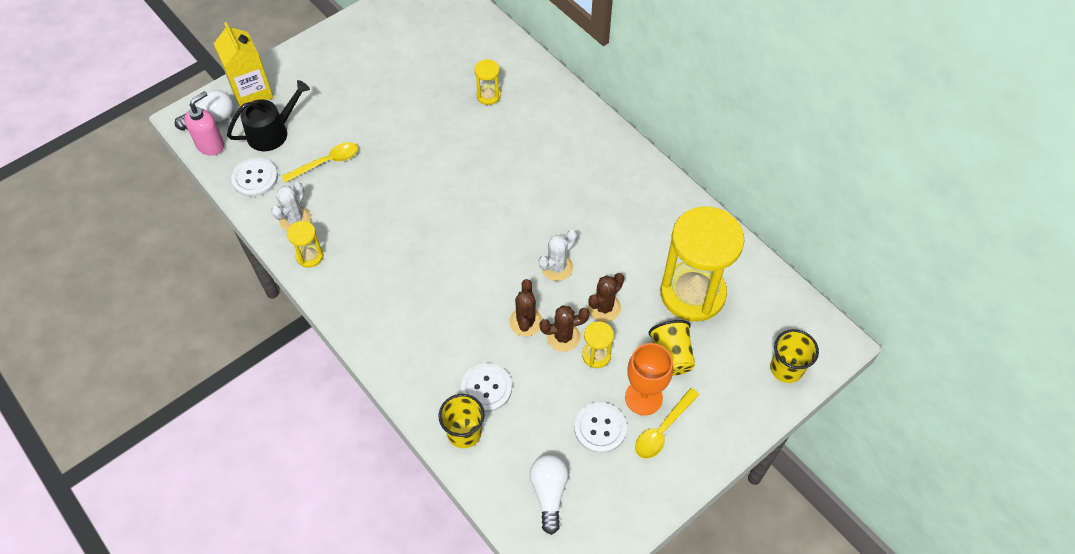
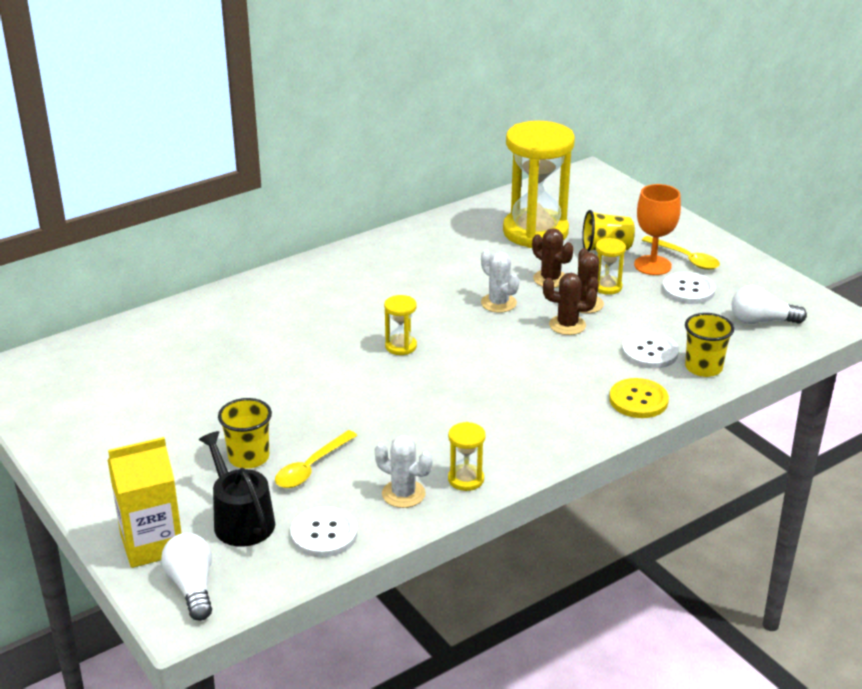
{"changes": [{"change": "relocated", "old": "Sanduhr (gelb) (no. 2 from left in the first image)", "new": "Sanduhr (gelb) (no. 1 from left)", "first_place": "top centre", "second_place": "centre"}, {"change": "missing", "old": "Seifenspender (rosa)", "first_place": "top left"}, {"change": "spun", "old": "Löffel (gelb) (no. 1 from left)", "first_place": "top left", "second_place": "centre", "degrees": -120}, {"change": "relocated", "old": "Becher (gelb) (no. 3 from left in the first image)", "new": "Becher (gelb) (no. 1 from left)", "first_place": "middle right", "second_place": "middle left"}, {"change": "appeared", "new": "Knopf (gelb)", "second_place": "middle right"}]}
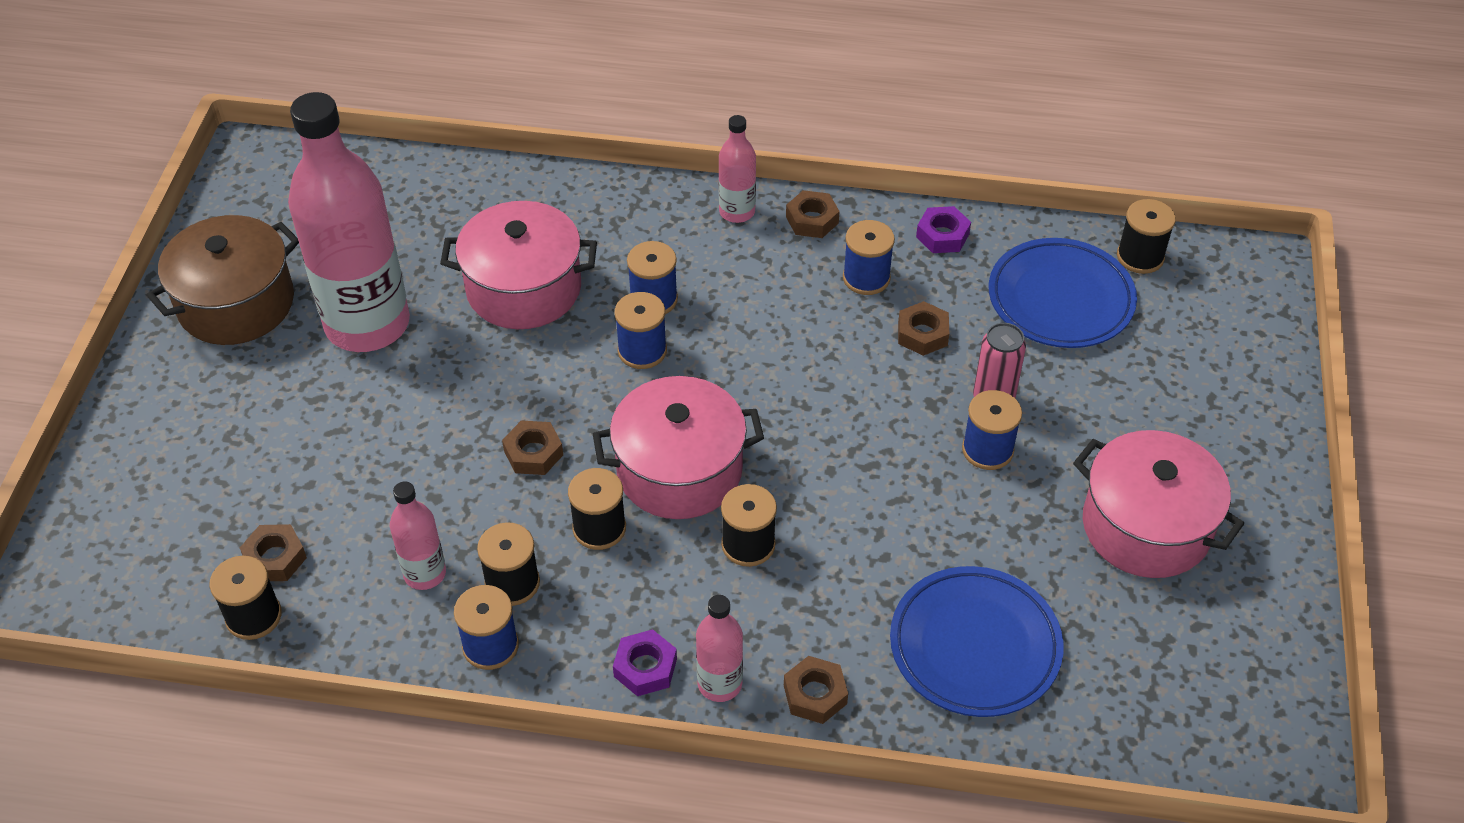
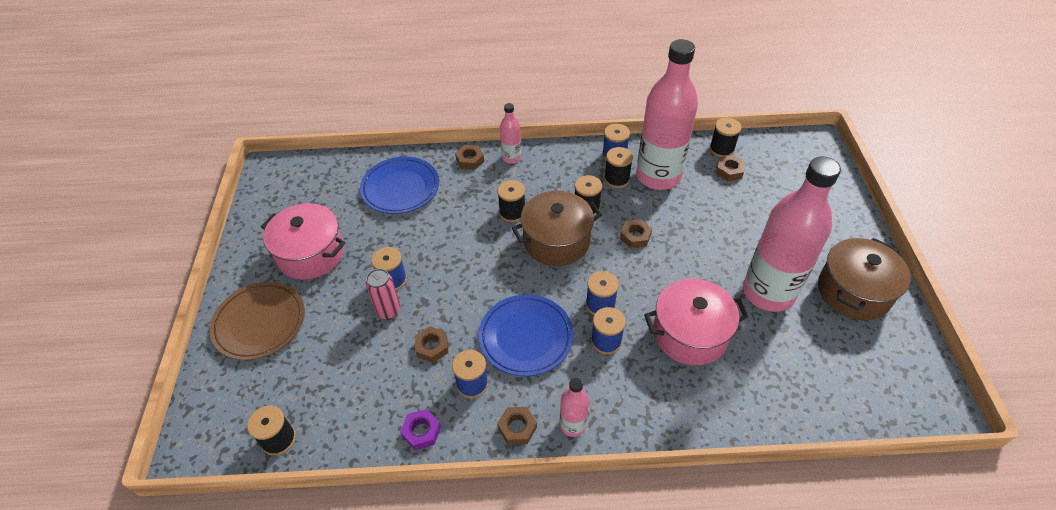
{"changes": [{"change": "relocated", "old": "Teller (blau) (no. 2 from left)", "first_place": "middle right", "second_place": "centre"}, {"change": "colour", "old": "Kochtopf (rosa) (no. 2 from left)", "new": "Kochtopf (braun) (no. 1 from left)", "first_place": "centre", "second_place": "centre"}, {"change": "size", "old": "Flasche (rosa) (no. 2 from left in the first image)", "first_place": "middle left", "second_place": "top centre", "factor": 2.24}, {"change": "missing", "old": "Sechskantmutter (lila) (no. 1 from left)", "first_place": "bottom centre"}, {"change": "appeared", "new": "Teller (braun)", "second_place": "middle left"}]}
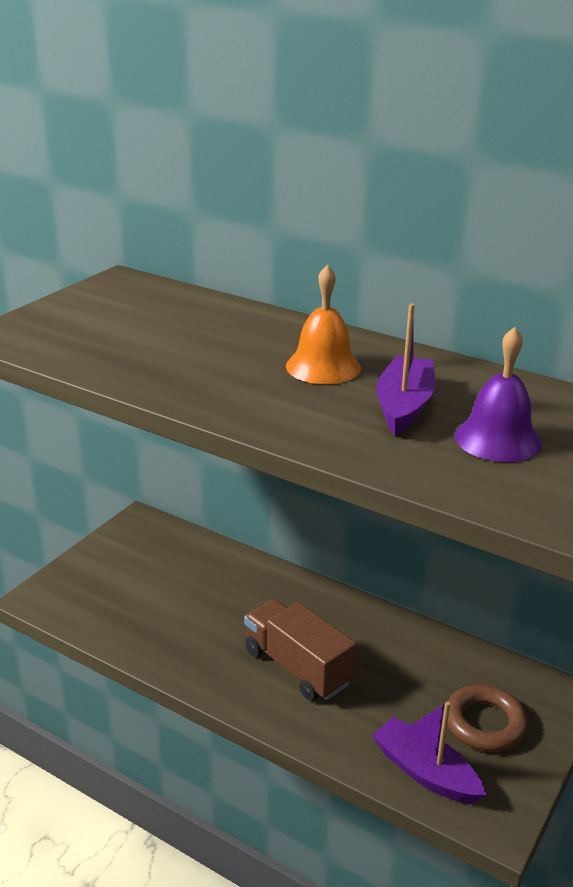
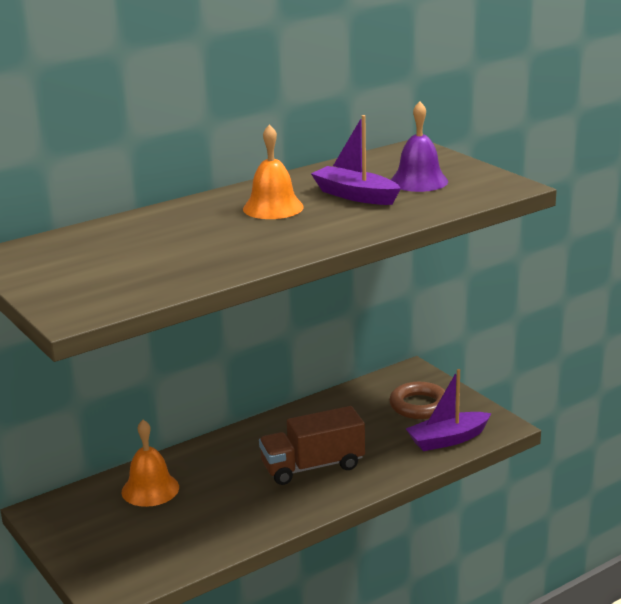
{"changes": [{"change": "appeared", "new": "Glocke (orange) (no. 1 from left)", "second_place": "bottom left"}]}
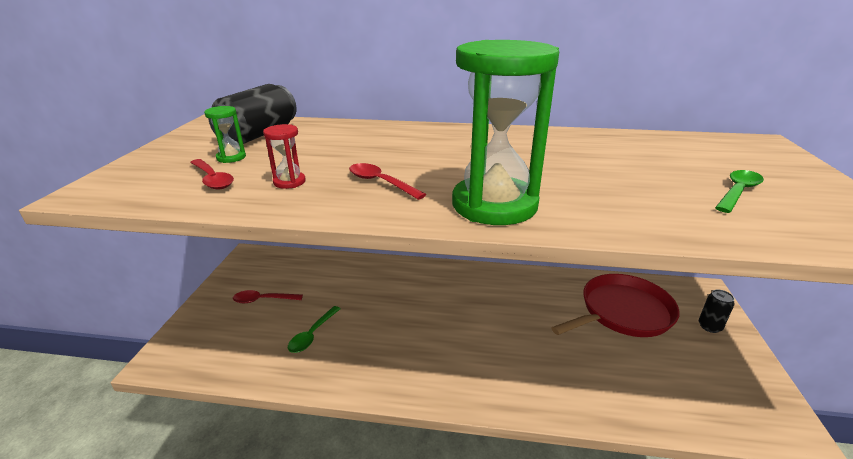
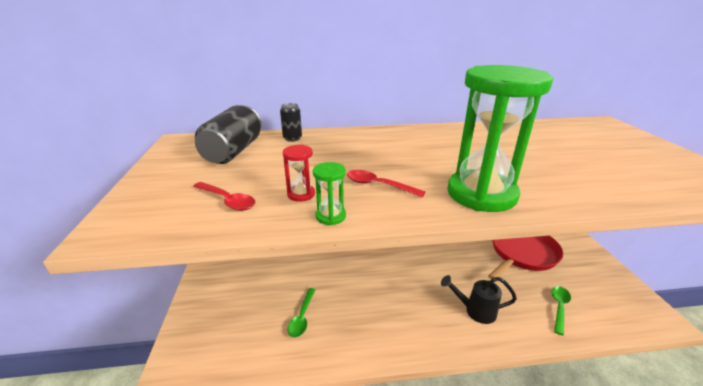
{"changes": [{"change": "relocated", "old": "Sanduhr (grün) (no. 1 from left)", "first_place": "top left", "second_place": "centre"}, {"change": "relocated", "old": "Löffel (grün) (no. 2 from left)", "first_place": "middle right", "second_place": "bottom right"}, {"change": "relocated", "old": "Dose (schwarz) (no. 2 from left)", "first_place": "bottom right", "second_place": "top centre"}, {"change": "missing", "old": "Löffel (rot) (no. 2 from left)", "first_place": "middle left"}, {"change": "appeared", "new": "Gießkanne (schwarz)", "second_place": "bottom right"}]}
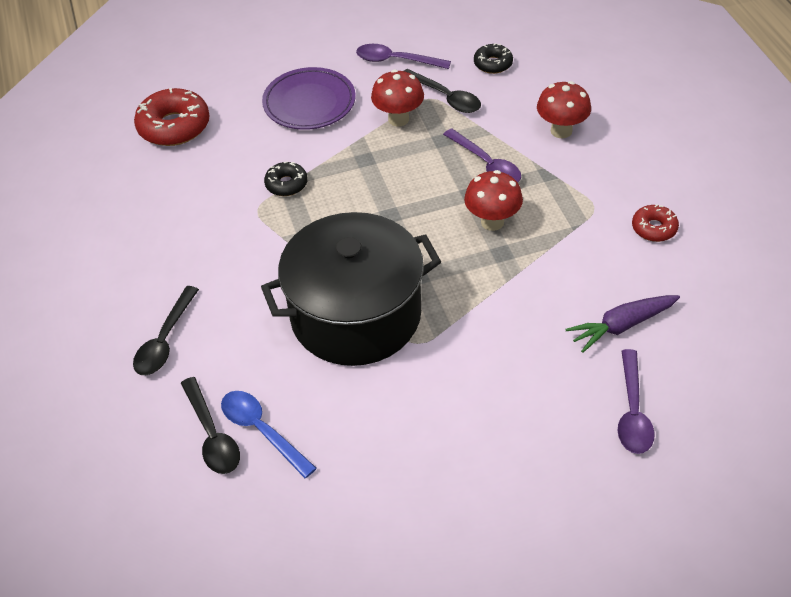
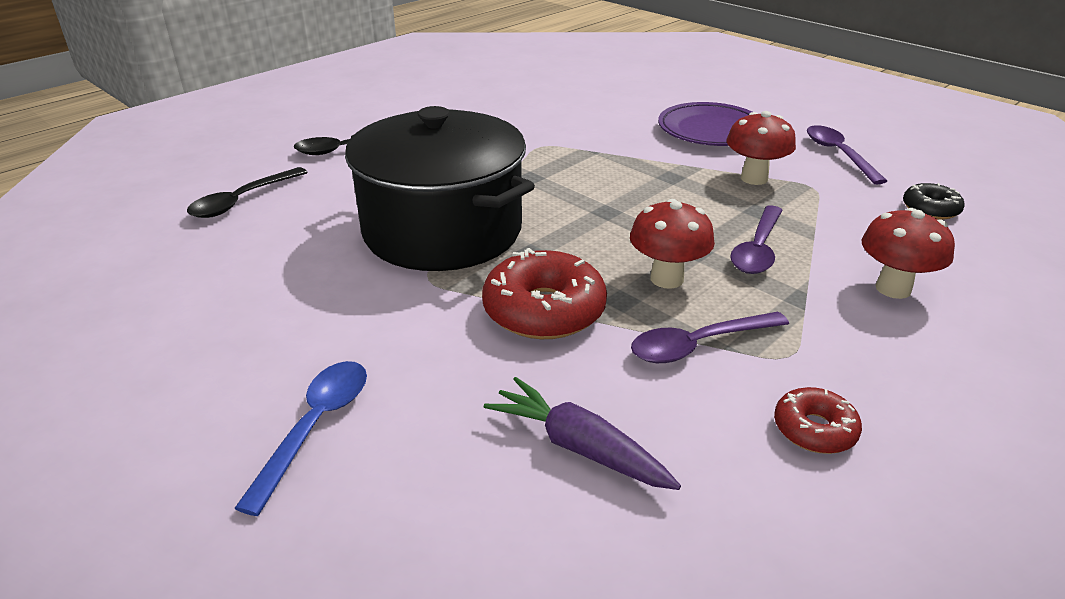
{"changes": [{"change": "missing", "old": "Löffel (schwarz) (no. 3 from left)", "first_place": "top centre"}, {"change": "relocated", "old": "Donut (rot) (no. 1 from left)", "first_place": "top left", "second_place": "centre"}, {"change": "missing", "old": "Donut (schwarz) (no. 1 from left)", "first_place": "top centre"}, {"change": "relocated", "old": "Löffel (lila) (no. 3 from left in the first image)", "new": "Löffel (lila) (no. 1 from left)", "first_place": "bottom right", "second_place": "middle right"}, {"change": "relocated", "old": "Löffel (blau)", "first_place": "bottom centre", "second_place": "bottom left"}]}
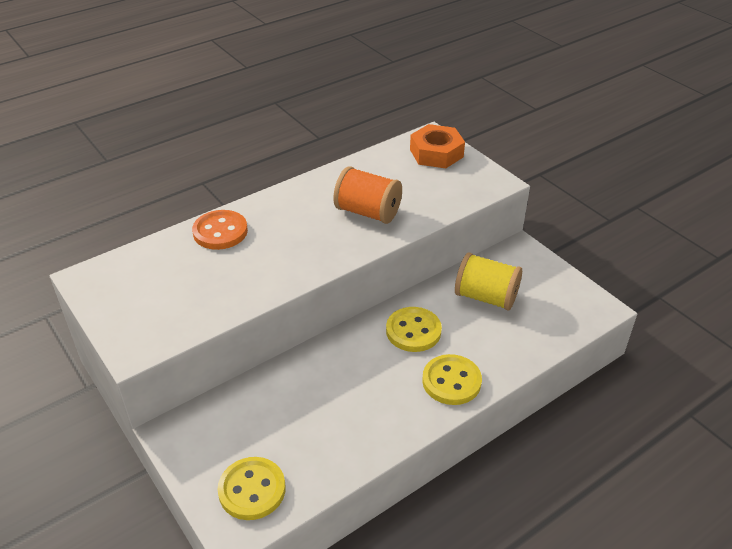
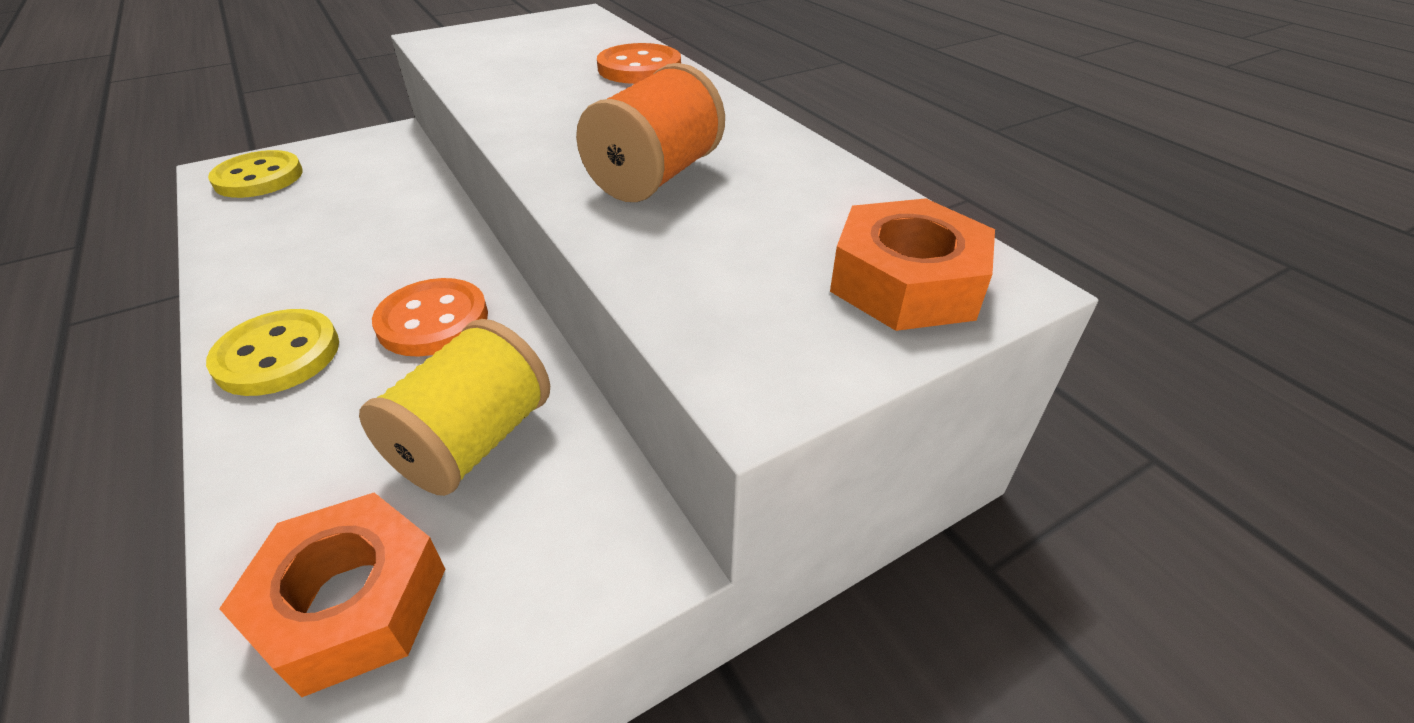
{"changes": [{"change": "colour", "old": "Knopf (gelb) (no. 2 from left)", "new": "Knopf (orange) (no. 1 from left)", "first_place": "centre", "second_place": "middle left"}, {"change": "appeared", "new": "Sechskantmutter (orange) (no. 1 from left)", "second_place": "bottom left"}]}
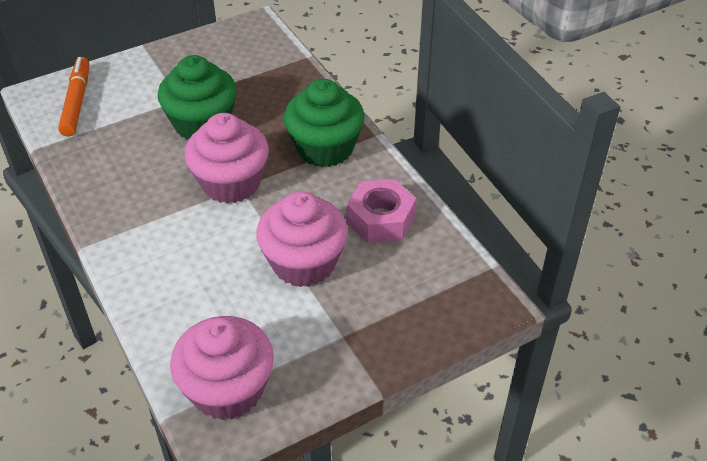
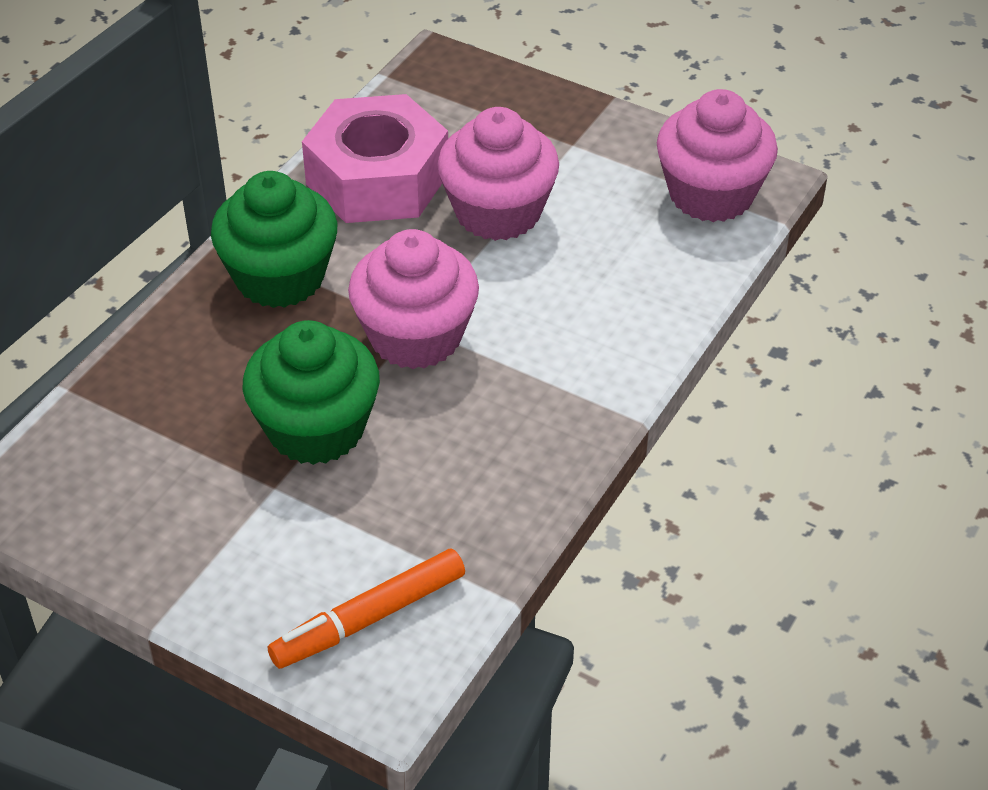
{"changes": [{"change": "size", "old": "Sechskantmutter (rosa)", "first_place": "centre", "second_place": "top centre", "factor": 1.5}]}
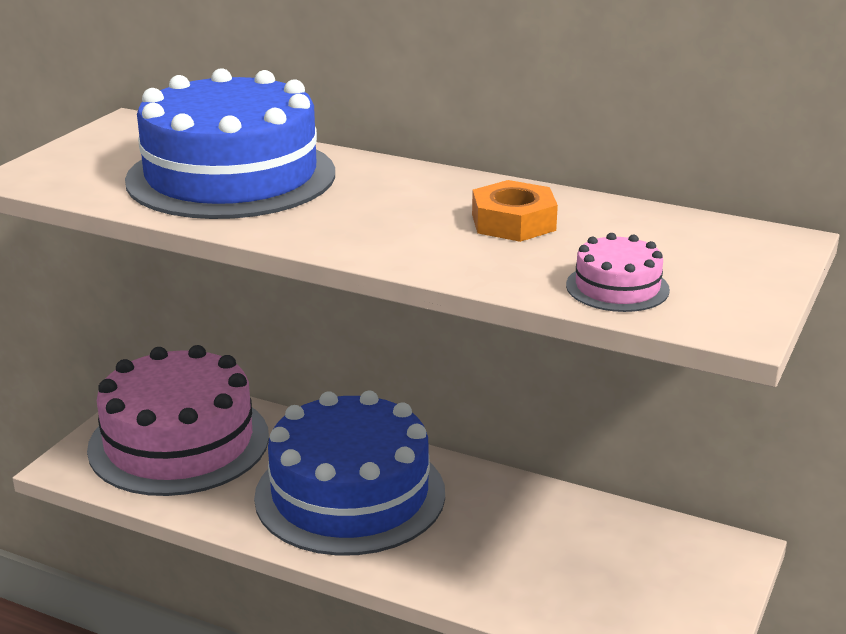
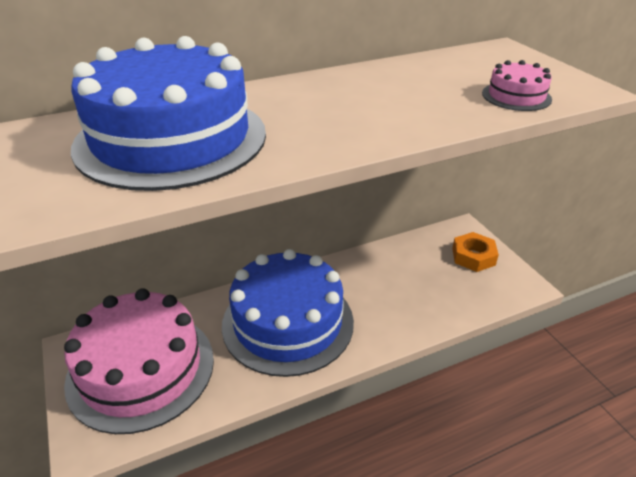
{"changes": [{"change": "relocated", "old": "Sechskantmutter (orange)", "first_place": "top centre", "second_place": "middle right"}]}
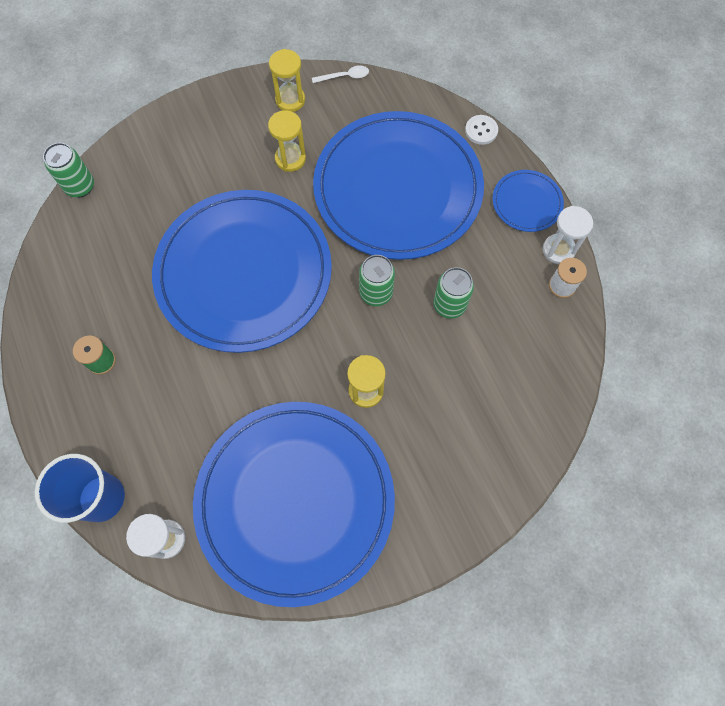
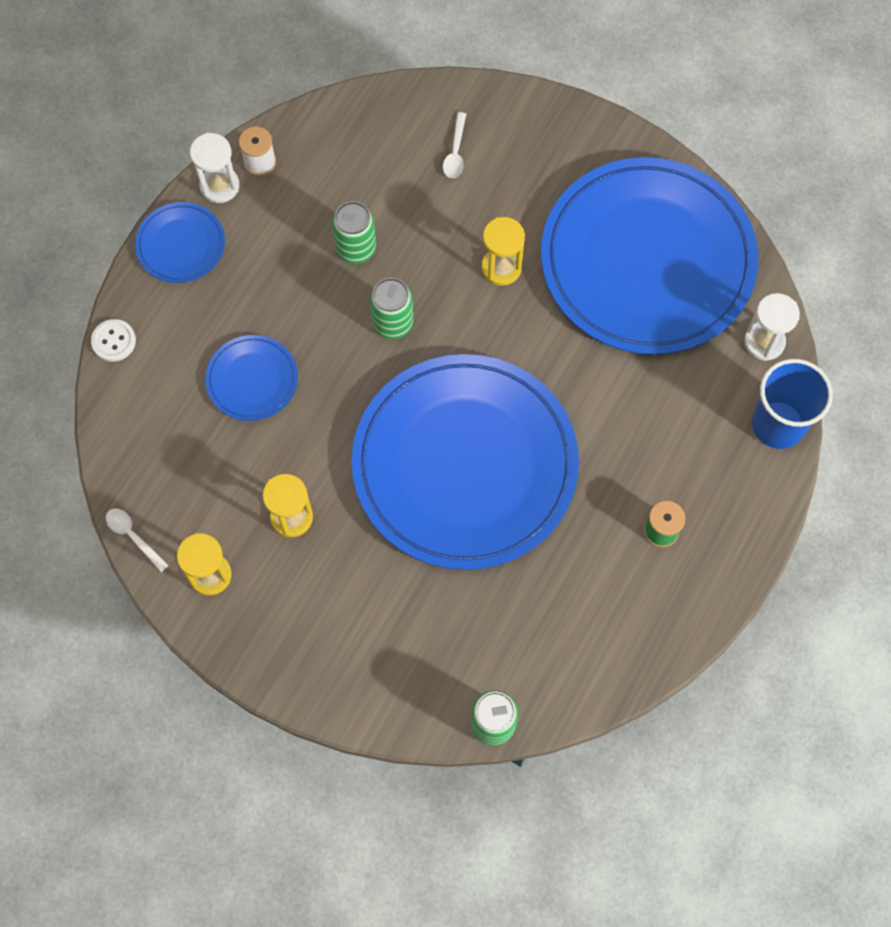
{"changes": [{"change": "size", "old": "Teller (blau) (no. 3 from left in the first image)", "first_place": "top centre", "second_place": "middle left", "factor": 0.42}, {"change": "appeared", "new": "Löffel (weiß) (no. 2 from left)", "second_place": "top centre"}]}
